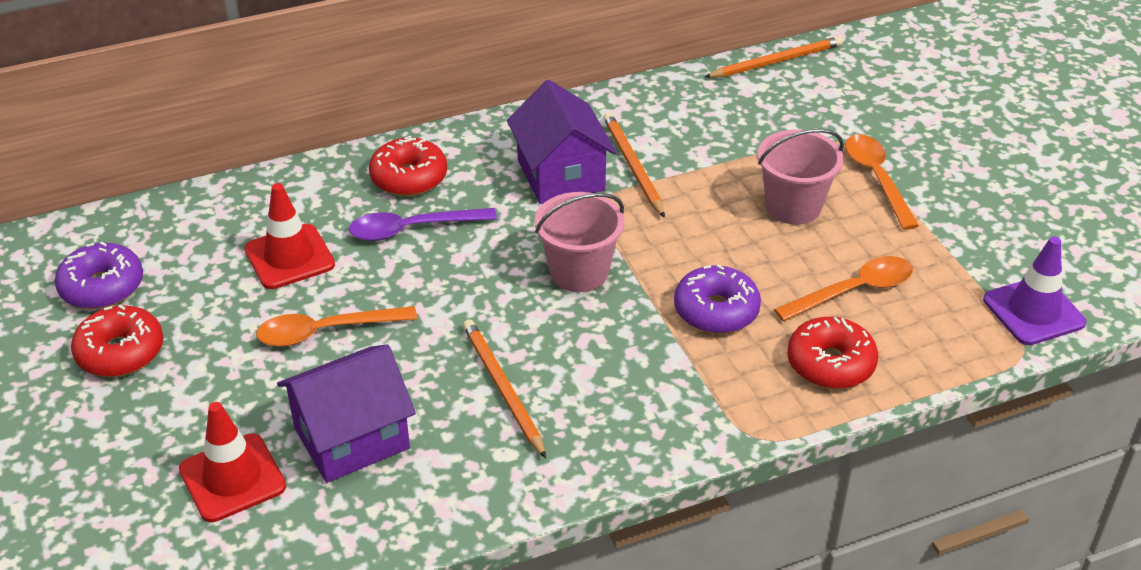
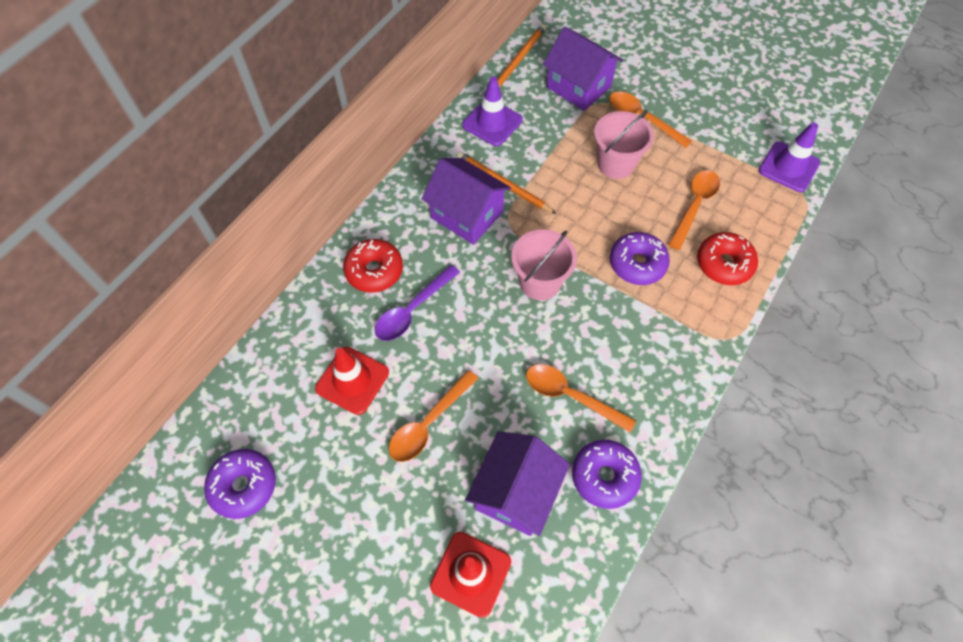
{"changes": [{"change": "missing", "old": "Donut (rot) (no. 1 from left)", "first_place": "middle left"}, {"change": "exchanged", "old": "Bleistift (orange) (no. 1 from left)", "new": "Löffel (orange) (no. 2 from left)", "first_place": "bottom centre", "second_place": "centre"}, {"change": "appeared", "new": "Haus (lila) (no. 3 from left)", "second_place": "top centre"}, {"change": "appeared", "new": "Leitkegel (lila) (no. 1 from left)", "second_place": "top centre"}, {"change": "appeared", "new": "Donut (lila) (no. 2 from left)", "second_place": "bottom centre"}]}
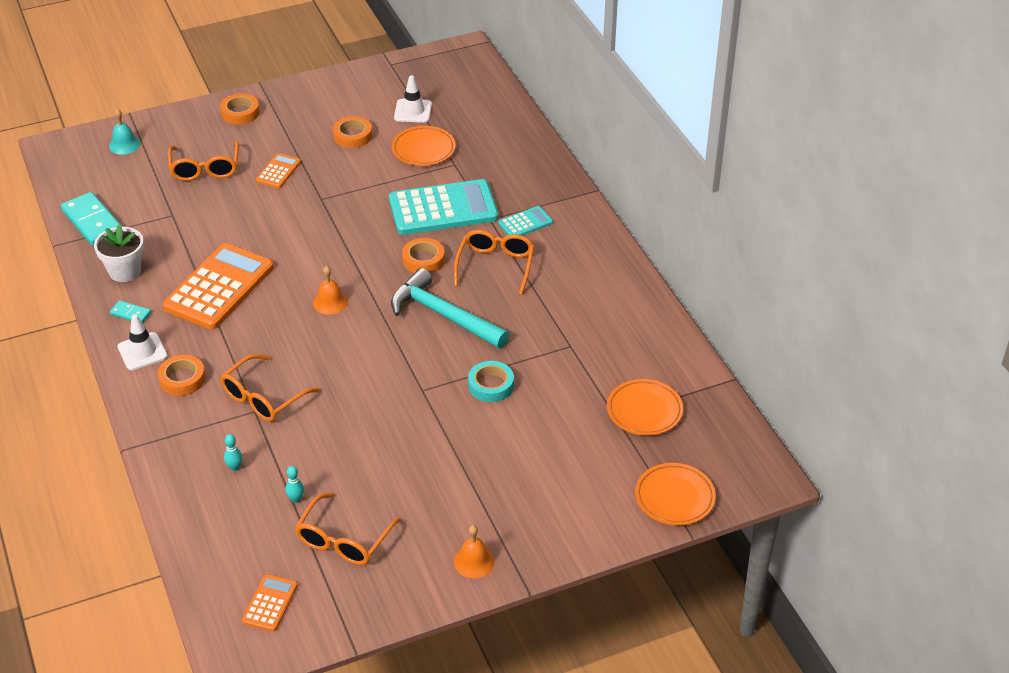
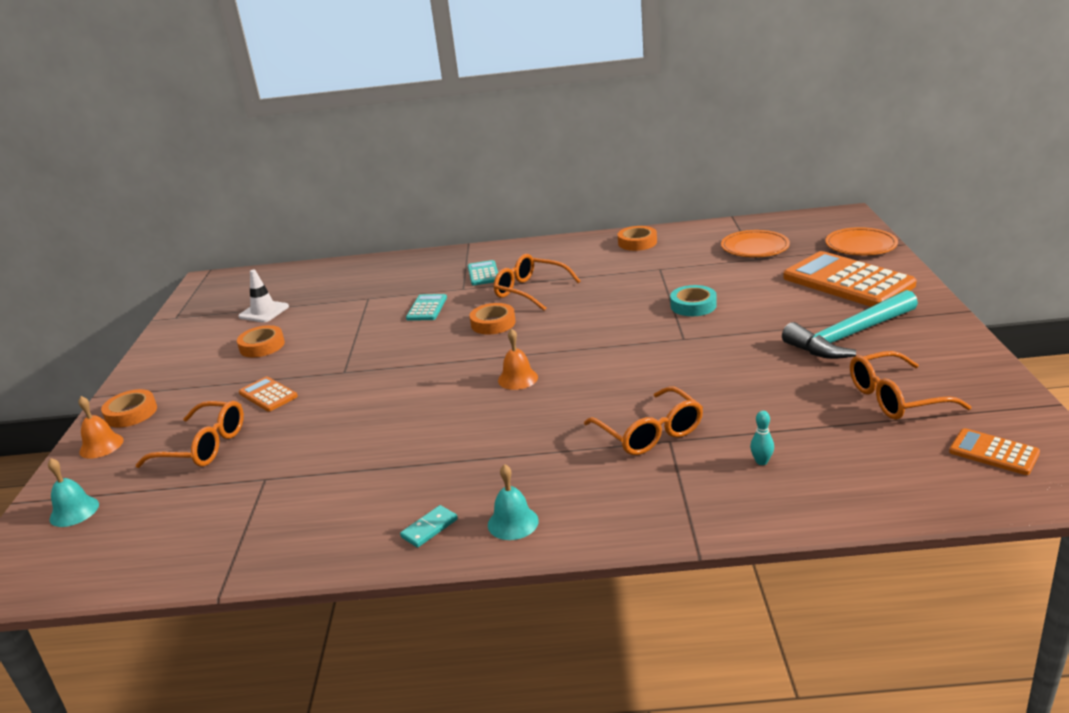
{"changes": [{"change": "missing", "old": "Teller (orange) (no. 1 from left)", "first_place": "top centre"}, {"change": "size", "old": "Taschenrechner (türkis) (no. 1 from left)", "first_place": "top centre", "second_place": "centre", "factor": 0.47}, {"change": "missing", "old": "Dominostein (türkis) (no. 1 from left)", "first_place": "top left"}, {"change": "missing", "old": "Blumentopf (weiß)", "first_place": "middle left"}, {"change": "relocated", "old": "Taschenrechner (orange) (no. 1 from left in the first image)", "new": "Taschenrechner (orange) (no. 2 from left)", "first_place": "middle left", "second_place": "middle right"}, {"change": "relocated", "old": "Hammer (türkis)", "first_place": "centre", "second_place": "middle right"}, {"change": "exchanged", "old": "Leitkegel (weiß) (no. 1 from left)", "new": "Glocke (türkis) (no. 2 from left)", "first_place": "middle left", "second_place": "bottom centre"}, {"change": "relocated", "old": "Klebeband (orange) (no. 1 from left in the first image)", "new": "Klebeband (orange) (no. 4 from left)", "first_place": "middle left", "second_place": "centre"}, {"change": "missing", "old": "Bowlingkegel (türkis) (no. 2 from left)", "first_place": "bottom left"}, {"change": "spun", "old": "Brille (orange) (no. 3 from left in the first image)", "first_place": "bottom centre", "second_place": "middle right", "degrees": 120}, {"change": "relocated", "old": "Glocke (orange) (no. 2 from left in the first image)", "new": "Glocke (orange) (no. 1 from left)", "first_place": "bottom centre", "second_place": "middle left"}]}
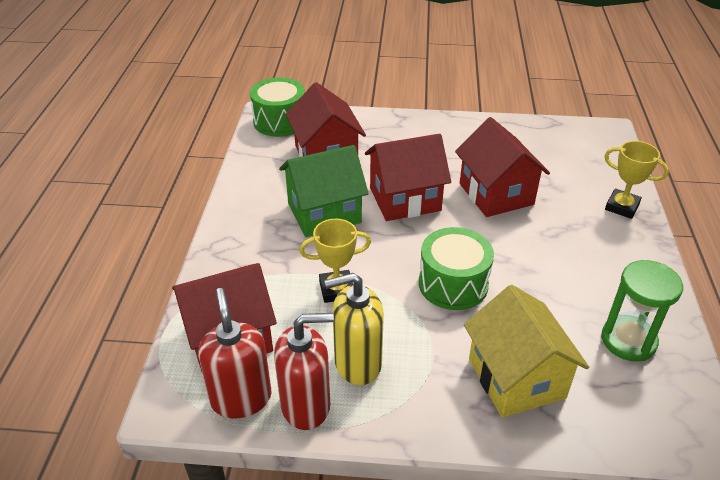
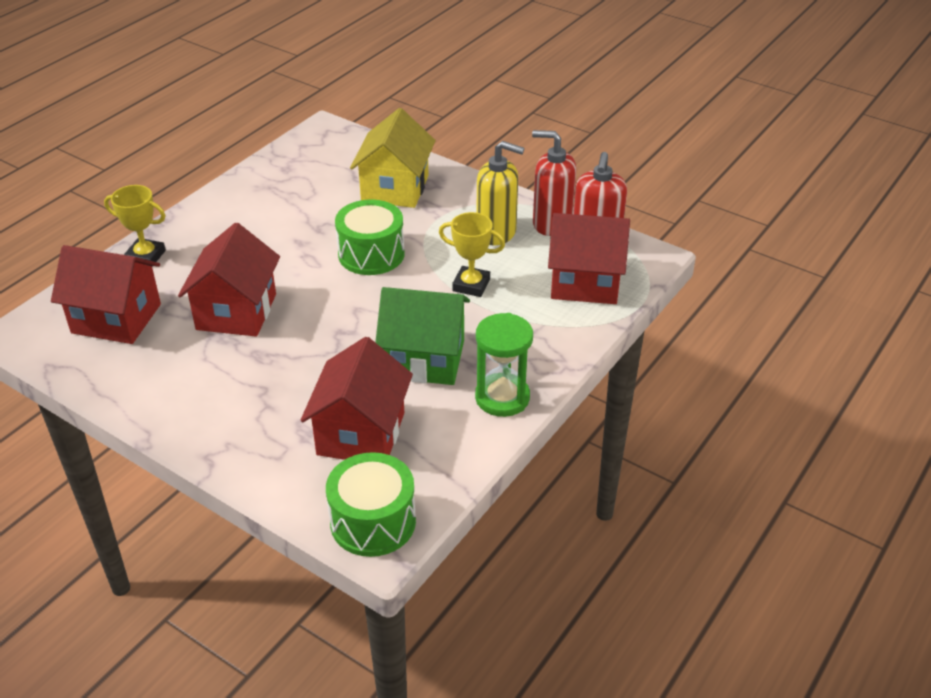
{"changes": [{"change": "relocated", "old": "Haus (rot) (no. 3 from left in the first image)", "new": "Haus (rot) (no. 1 from left)", "first_place": "centre", "second_place": "middle left"}, {"change": "spun", "old": "Pokal (gelb) (no. 2 from left in the first image)", "first_place": "middle right", "second_place": "top left", "degrees": -45}, {"change": "relocated", "old": "Sanduhr (grün)", "first_place": "middle right", "second_place": "centre"}]}
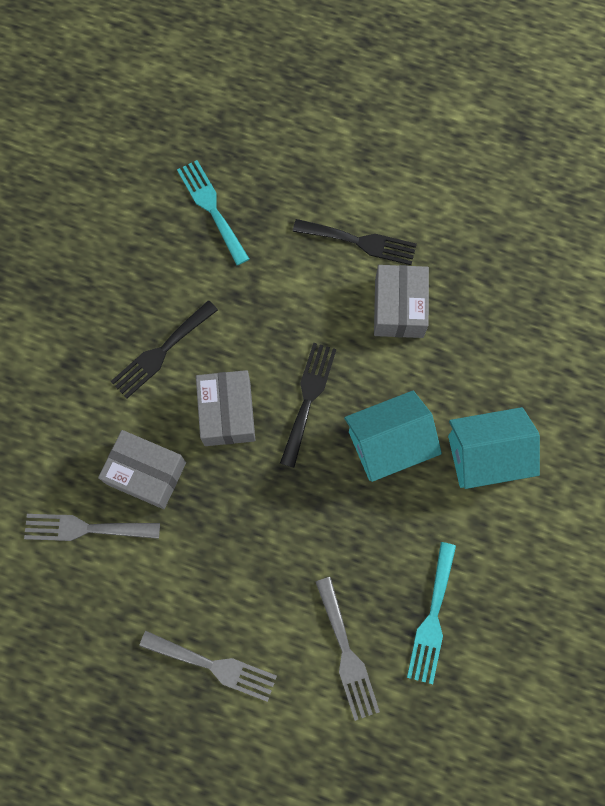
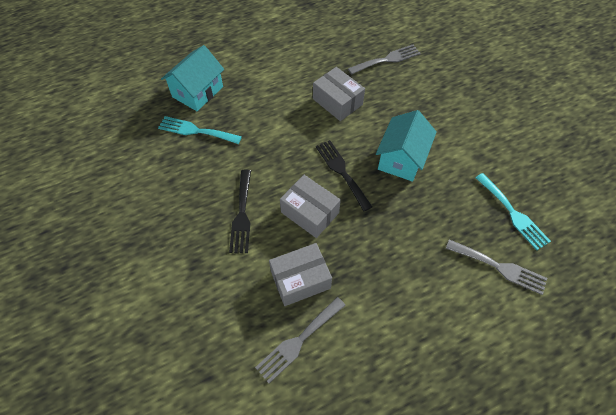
{"changes": [{"change": "missing", "old": "Gabel (schwarz) (no. 3 from left)", "first_place": "top centre"}, {"change": "relocated", "old": "Haus (türkis) (no. 2 from left in the first image)", "new": "Haus (türkis) (no. 1 from left)", "first_place": "middle right", "second_place": "top left"}, {"change": "relocated", "old": "Gabel (grau) (no. 2 from left)", "first_place": "bottom centre", "second_place": "top centre"}]}
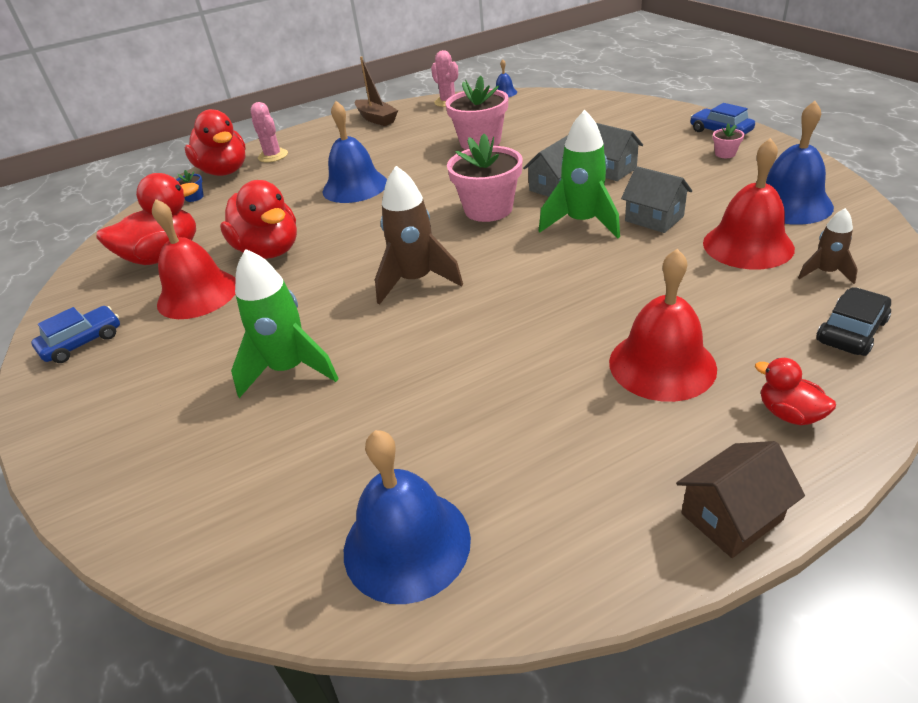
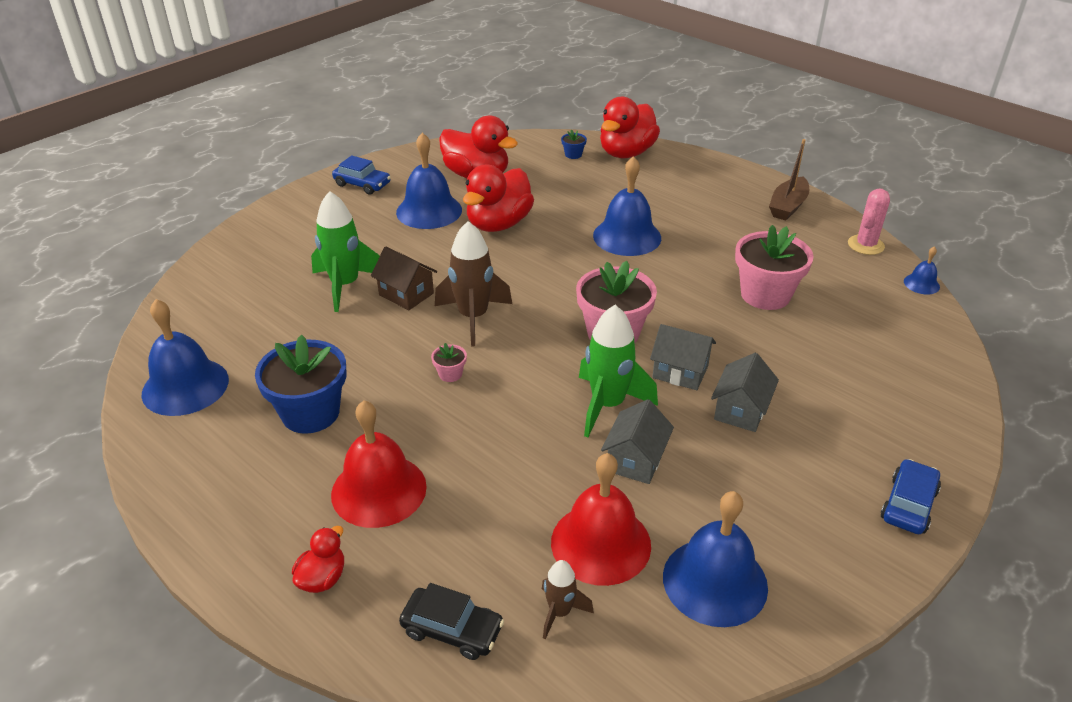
{"changes": [{"change": "missing", "old": "Kaktus (rosa) (no. 1 from left)", "first_place": "top left"}, {"change": "relocated", "old": "Blumentopf (rosa) (no. 3 from left in the first image)", "new": "Blumentopf (rosa) (no. 1 from left)", "first_place": "top right", "second_place": "centre"}, {"change": "colour", "old": "Glocke (rot) (no. 1 from left)", "new": "Glocke (blau) (no. 2 from left)", "first_place": "middle left", "second_place": "top centre"}, {"change": "relocated", "old": "Haus (braun)", "first_place": "bottom right", "second_place": "centre"}, {"change": "appeared", "new": "Blumentopf (blau) (no. 1 from left)", "second_place": "middle left"}]}
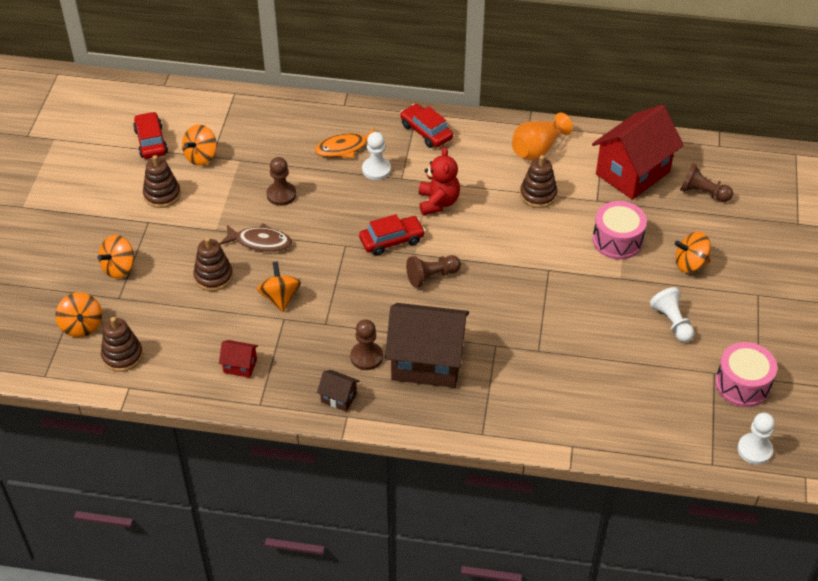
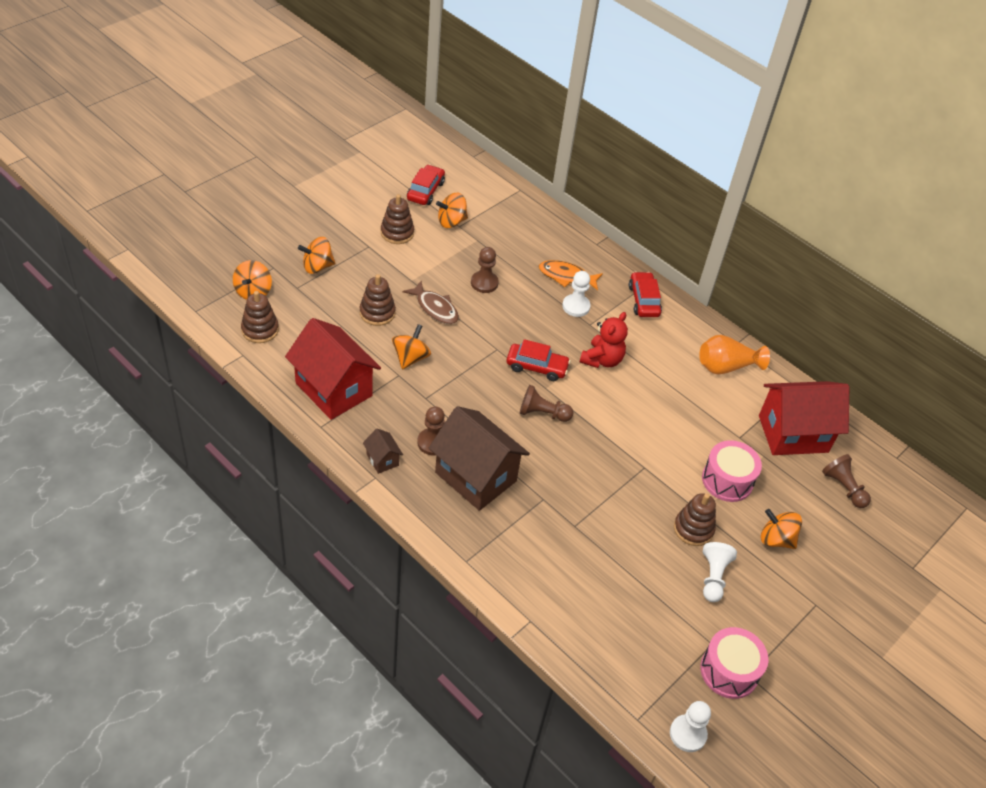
{"changes": [{"change": "relocated", "old": "Stapelspielzeug (braun) (no. 4 from left)", "first_place": "top centre", "second_place": "middle right"}, {"change": "size", "old": "Haus (rot) (no. 1 from left)", "first_place": "middle left", "second_place": "centre", "factor": 2.33}]}
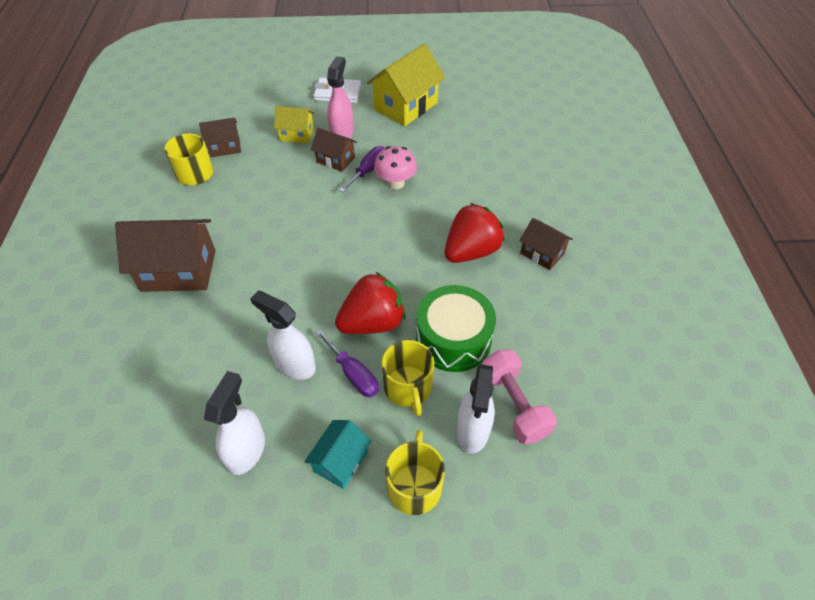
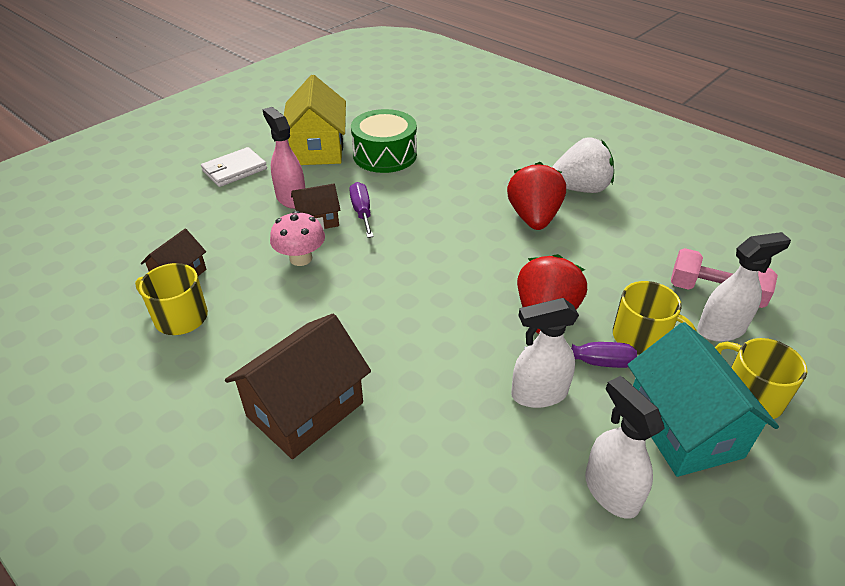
{"changes": [{"change": "missing", "old": "Haus (gelb) (no. 1 from left)", "first_place": "top centre"}, {"change": "relocated", "old": "Pilz (rosa)", "first_place": "top centre", "second_place": "centre"}, {"change": "exchanged", "old": "Haus (braun) (no. 4 from left)", "new": "Erdbeere (weiß)", "first_place": "middle right", "second_place": "top right"}, {"change": "relocated", "old": "Trommel (grün)", "first_place": "centre", "second_place": "top centre"}, {"change": "spun", "old": "Sprühflasche (weiß) (no. 3 from left)", "first_place": "bottom centre", "second_place": "middle right", "degrees": -75}, {"change": "size", "old": "Haus (türkis)", "first_place": "bottom centre", "second_place": "bottom right", "factor": 1.81}]}
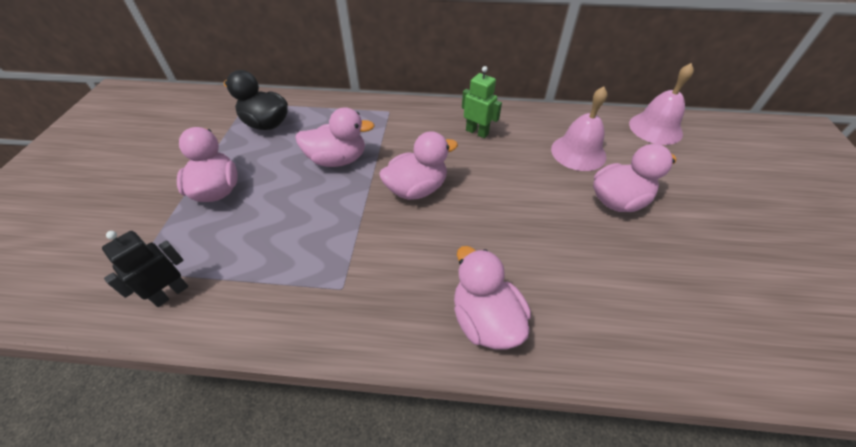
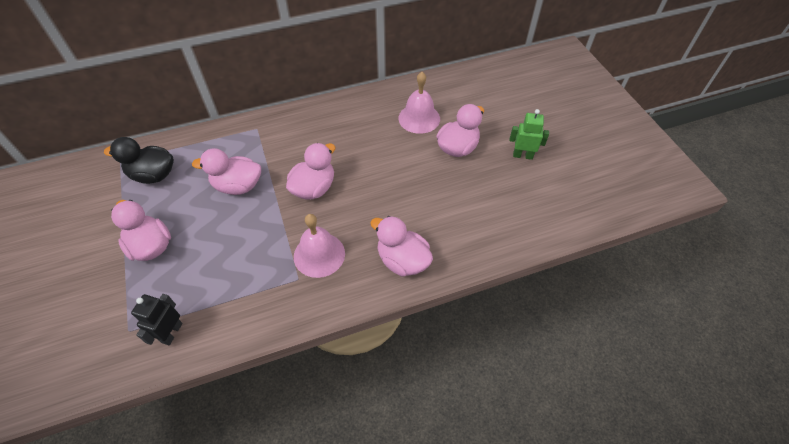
{"changes": [{"change": "relocated", "old": "Glocke (rosa) (no. 2 from left in the first image)", "new": "Glocke (rosa) (no. 1 from left)", "first_place": "top right", "second_place": "centre"}, {"change": "relocated", "old": "Roboter (grün)", "first_place": "top centre", "second_place": "top right"}, {"change": "spun", "old": "Ente (rosa) (no. 2 from left)", "first_place": "top centre", "second_place": "middle left", "degrees": -150}]}
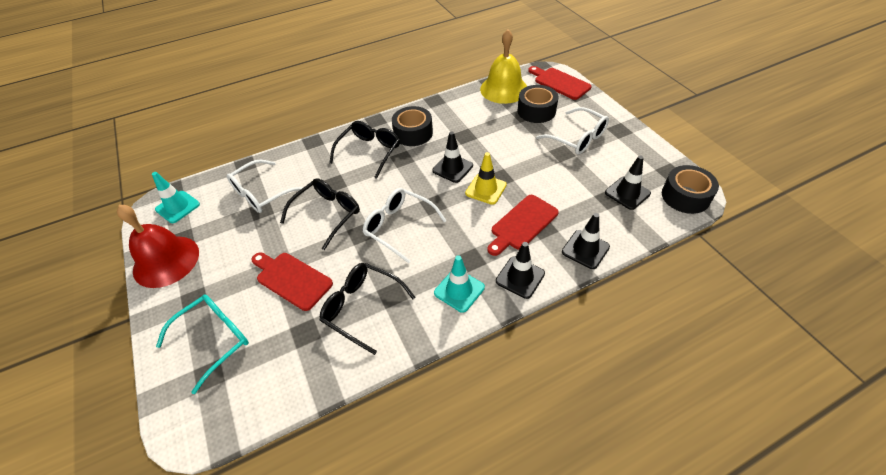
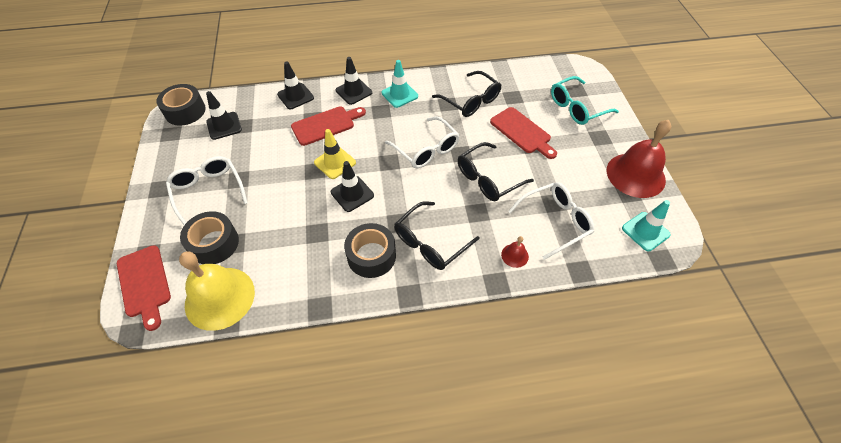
{"changes": [{"change": "appeared", "new": "Glocke (rot) (no. 1 from left)", "second_place": "centre"}]}
